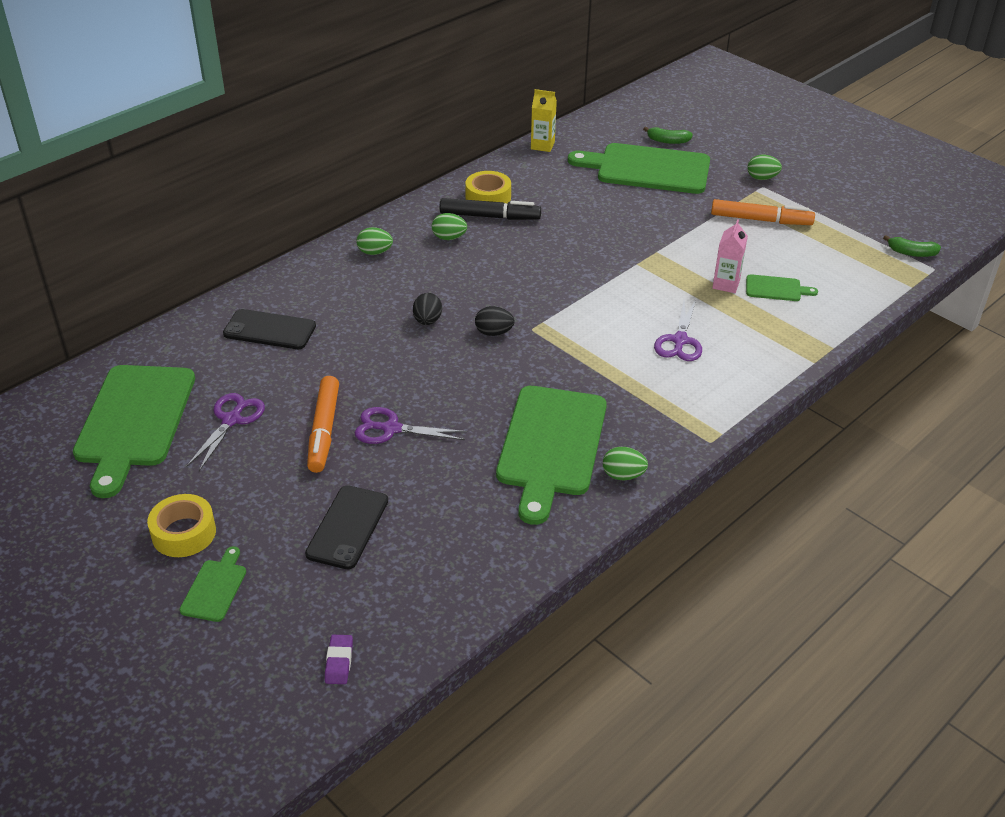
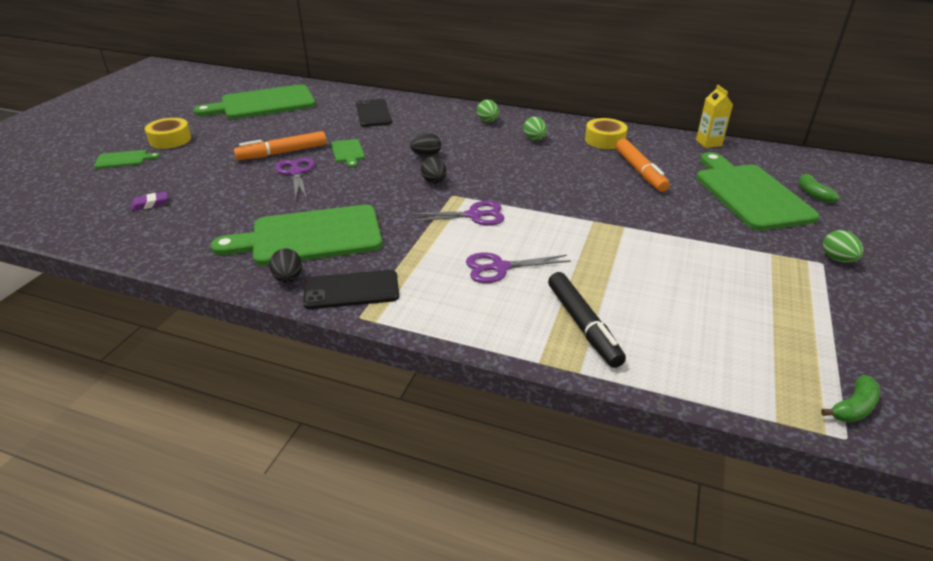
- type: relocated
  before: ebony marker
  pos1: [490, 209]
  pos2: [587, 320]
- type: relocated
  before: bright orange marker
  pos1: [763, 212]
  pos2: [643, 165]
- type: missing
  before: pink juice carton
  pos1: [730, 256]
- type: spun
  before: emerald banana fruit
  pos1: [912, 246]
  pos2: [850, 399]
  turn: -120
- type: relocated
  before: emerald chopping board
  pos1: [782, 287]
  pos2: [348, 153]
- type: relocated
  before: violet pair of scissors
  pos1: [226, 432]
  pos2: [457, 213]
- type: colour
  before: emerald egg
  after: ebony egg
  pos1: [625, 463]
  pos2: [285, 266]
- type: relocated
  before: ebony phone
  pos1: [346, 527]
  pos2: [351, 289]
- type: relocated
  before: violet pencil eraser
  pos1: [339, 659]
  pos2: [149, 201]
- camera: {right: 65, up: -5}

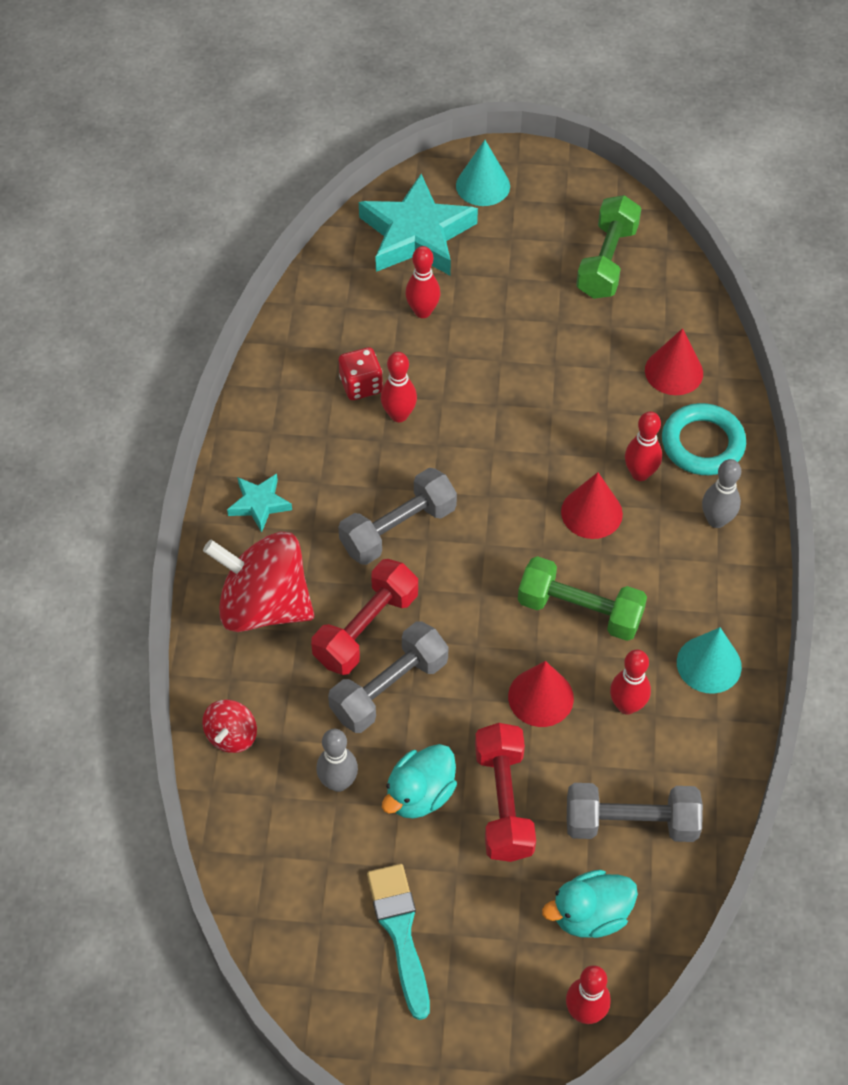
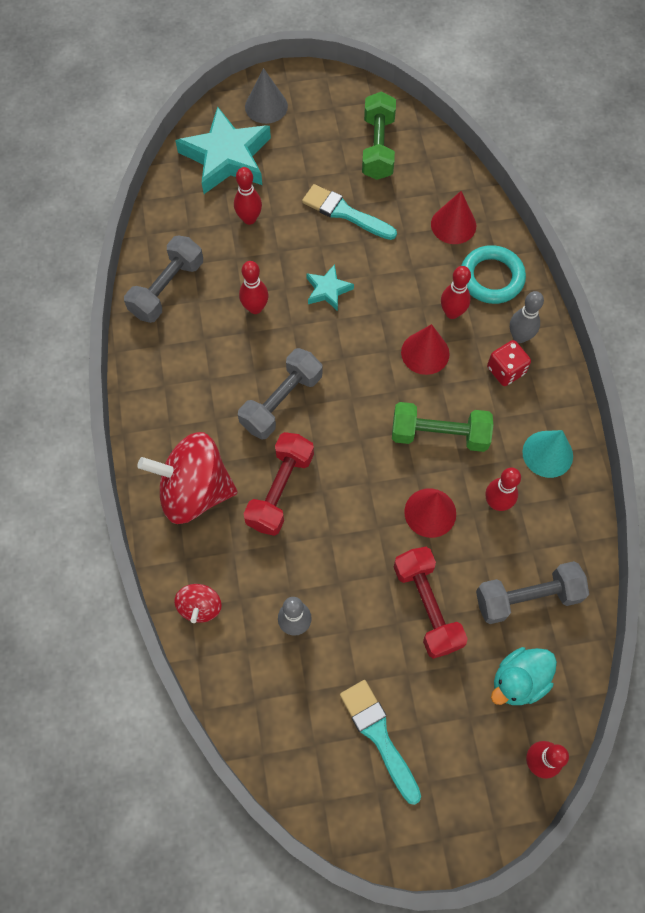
- type: colour
  before: teal solid cone
  after: ash-grey solid cone
  pos1: [483, 173]
  pos2: [266, 96]
- type: relocated
  before: crimson dice
  pos1: [361, 373]
  pos2: [509, 363]
- type: relocated
  before: teal star
  pos1: [259, 503]
  pos2: [330, 287]
- type: relocated
  before: ash-grey dumbbell
  pos1: [388, 677]
  pos2: [163, 279]
- type: missing
  before: teal toy duck
  pos1: [419, 781]
- type: appeared
  after: teal brush
  pos2: [349, 212]
- camera: {right: -15, up: 10}

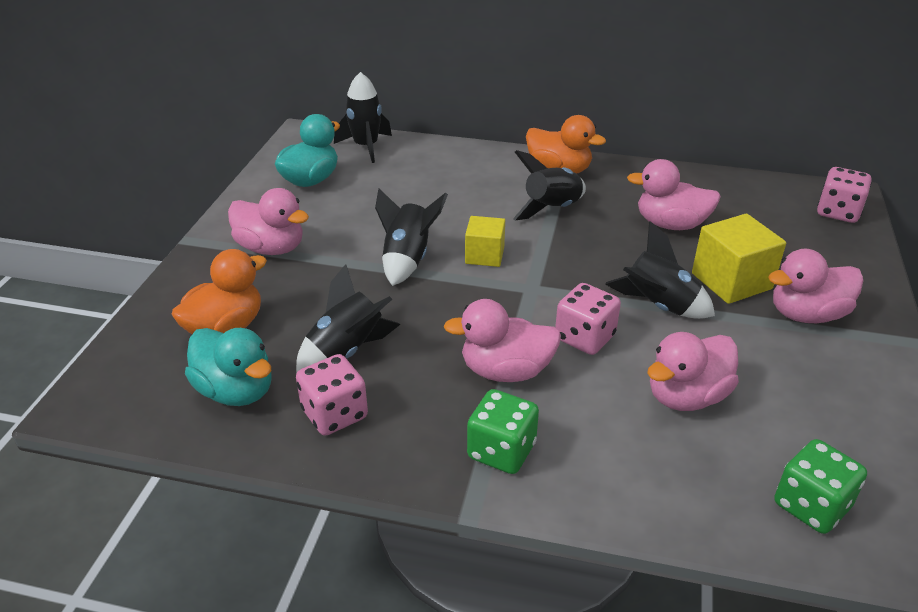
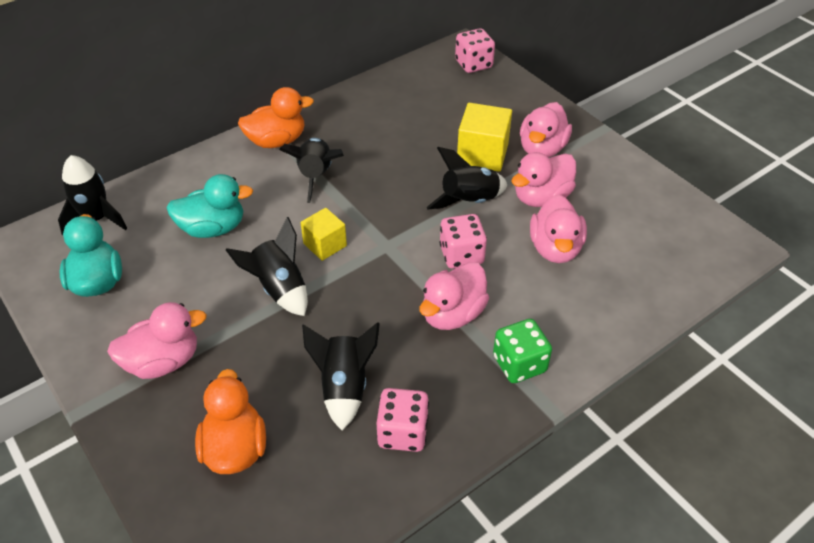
- type: relocated
  before: pink toy duck
  pos1: [674, 194]
  pos2: [543, 179]
- type: relocated
  before: teal toy duck
  pos1: [228, 367]
  pos2: [210, 206]
- type: missing
  before: emerald dice
  pos1: [820, 486]
- camera: {right: -50, up: 10}

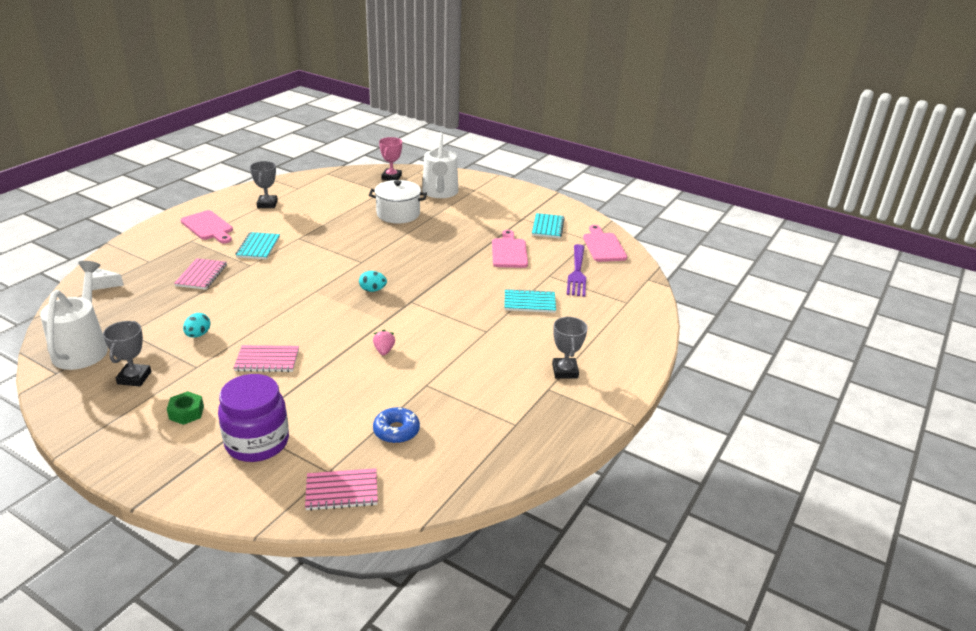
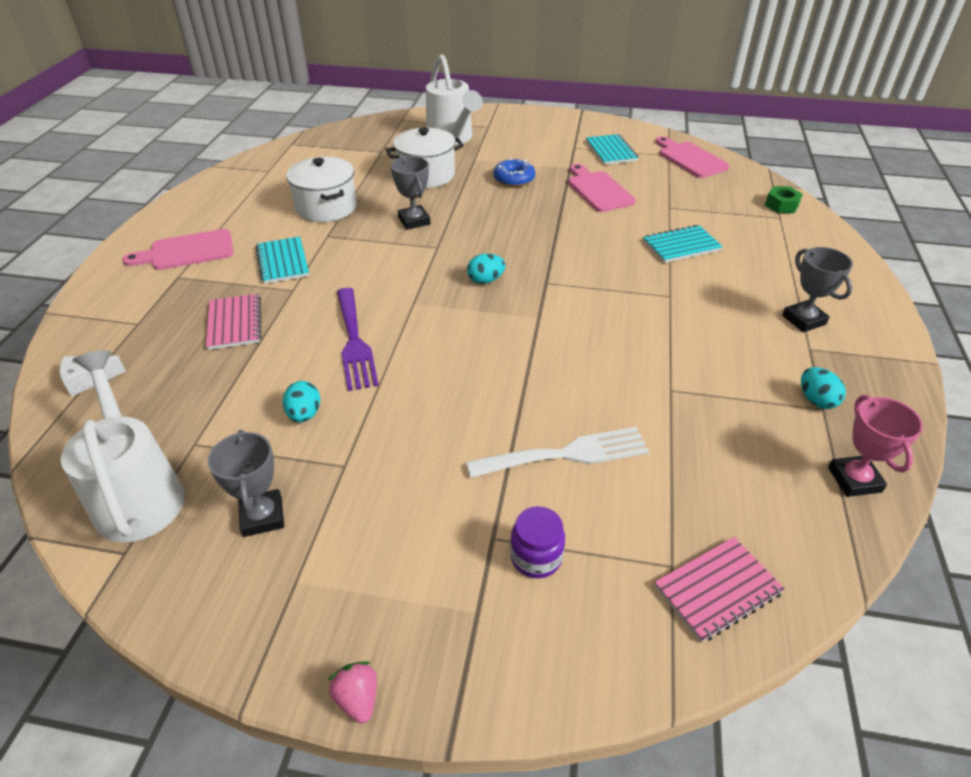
- type: relocated
  before: pink prize cup
  pos1: [390, 159]
  pos2: [875, 446]
- type: relocated
  before: ash-grey prize cup
  pos1: [264, 184]
  pos2: [410, 193]
- type: spun
  before: pink chopping board
  pos1: [207, 226]
  pos2: [178, 249]
  turn: 135
- type: relocated
  before: violet dinner fork
  pos1: [576, 270]
  pos2: [358, 339]
- type: relocated
  before: pink toy strawberry
  pos1: [384, 342]
  pos2: [352, 692]
- type: missing
  before: pink exercise book
  pos1: [266, 358]
- type: size
  before: violet jam jar
  pos1: [253, 418]
  pos2: [537, 542]
  scale: 0.52
- type: relocated
  before: emerald hex nut
  pos1: [185, 408]
  pos2: [784, 199]
- type: relocated
  before: royal blue donut
  pos1: [396, 425]
  pos2: [514, 173]
- type: appeared
  after: snow-white pot
  pos2: [321, 189]
- type: appeared
  after: teal egg
  pos2: [823, 388]
- type: appeared
  after: snow-white dinner fork
  pos2: [557, 452]
- camera: {right: -20, up: 10}

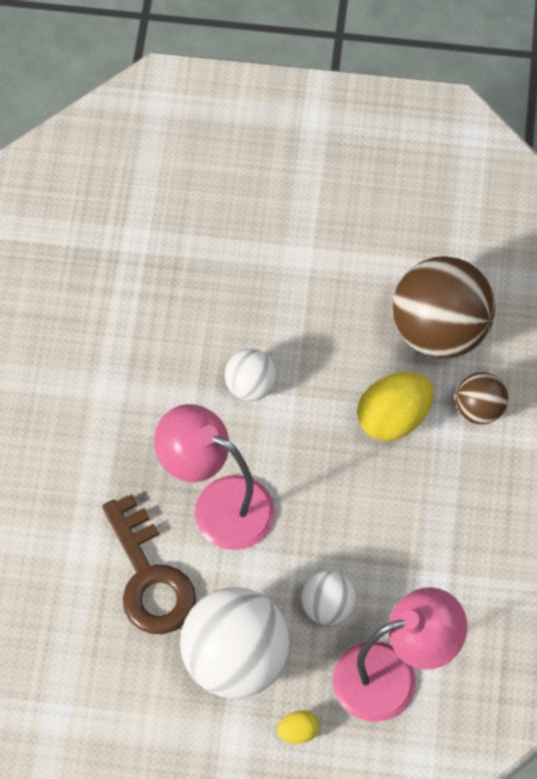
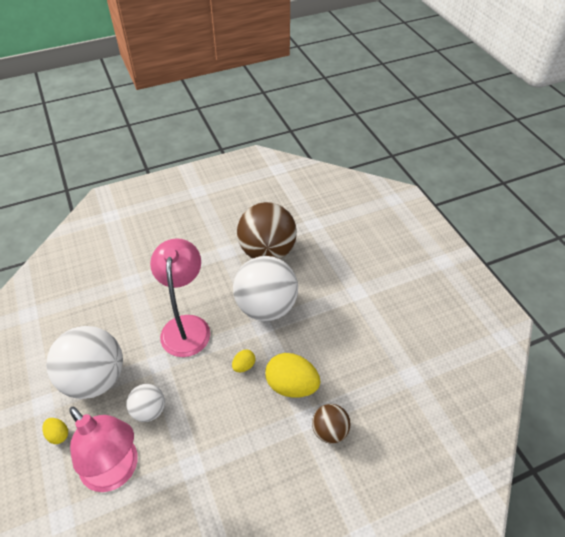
- type: relocated
  before: brown play ball
  pos1: [444, 307]
  pos2: [267, 230]
- type: size
  before: snow-white play ball
  pos1: [251, 375]
  pos2: [265, 288]
  scale: 1.96
- type: missing
  before: brown latchkey
  pos1: [149, 564]
- type: appeared
  after: golden egg
  pos2: [243, 360]
- camera: {right: 60, up: -15}

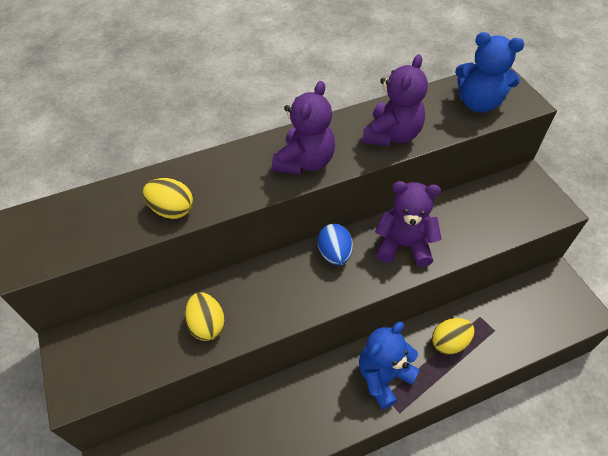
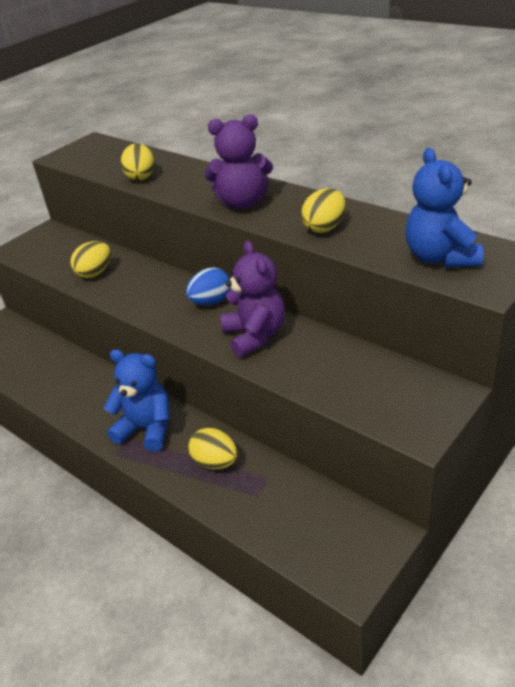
- type: exchanged
  before: violet teddy bear
  after: golden egg
  pos1: [395, 100]
  pos2: [323, 210]
- camera: {right: 65, up: -15}

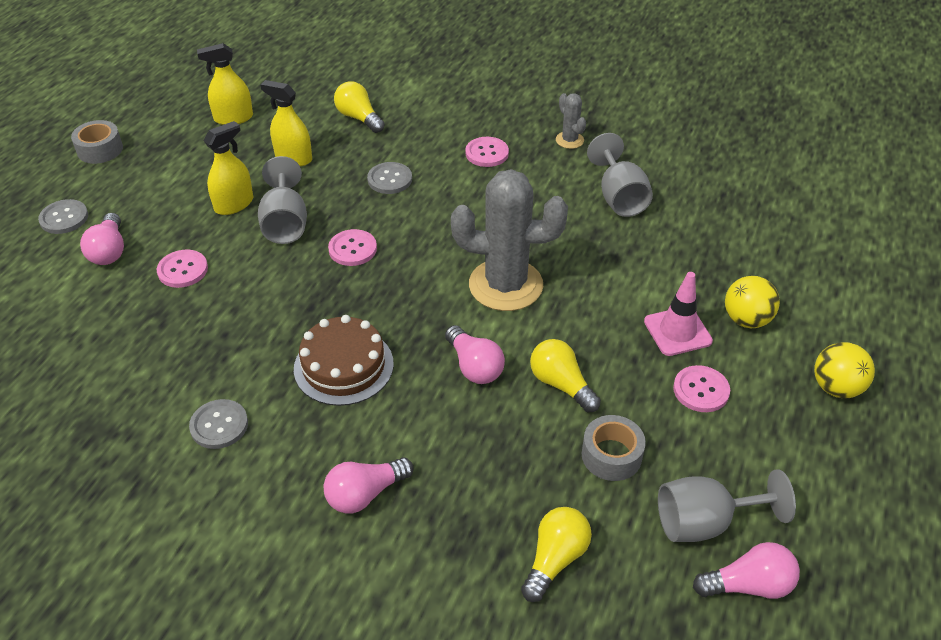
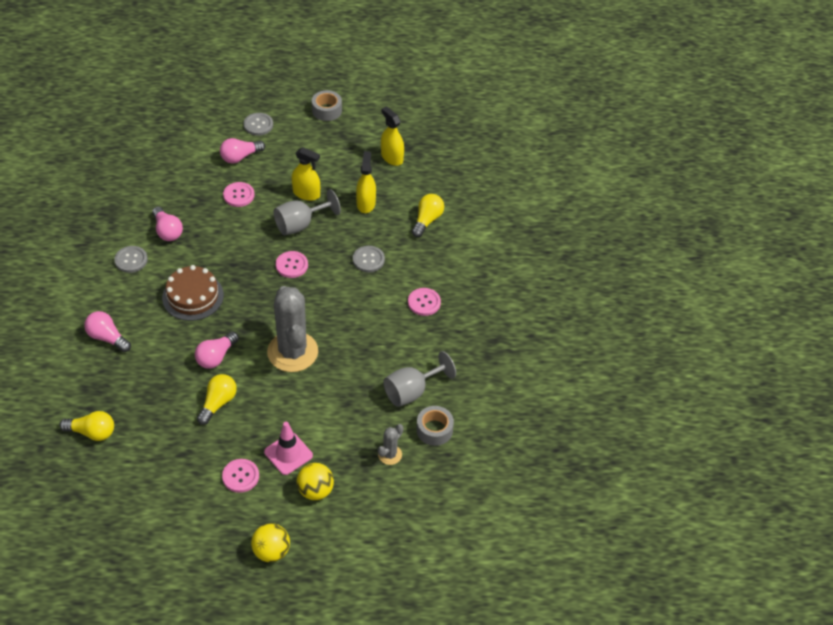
- type: relocated
  before: ash-grey prickly plant
  pos1: [571, 121]
  pos2: [390, 444]
- type: relocated
  before: ash-grey tape
  pos1: [614, 448]
  pos2: [435, 426]
- type: missing
  before: ash-grey wine glass
  pos1: [727, 505]
- type: relocated
  before: pink lightbulb
  pos1: [746, 570]
  pos2: [167, 224]
- camera: {right: 65, up: 5}

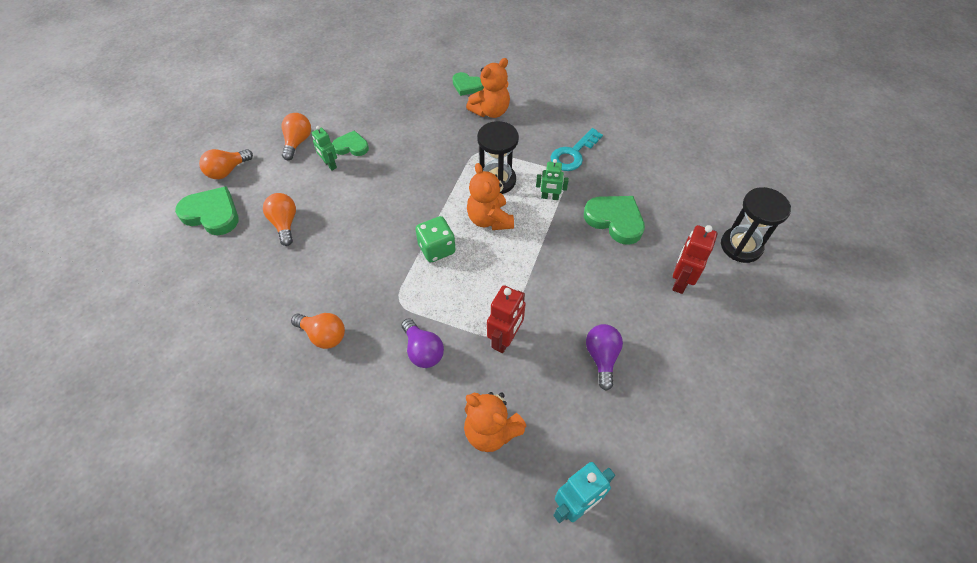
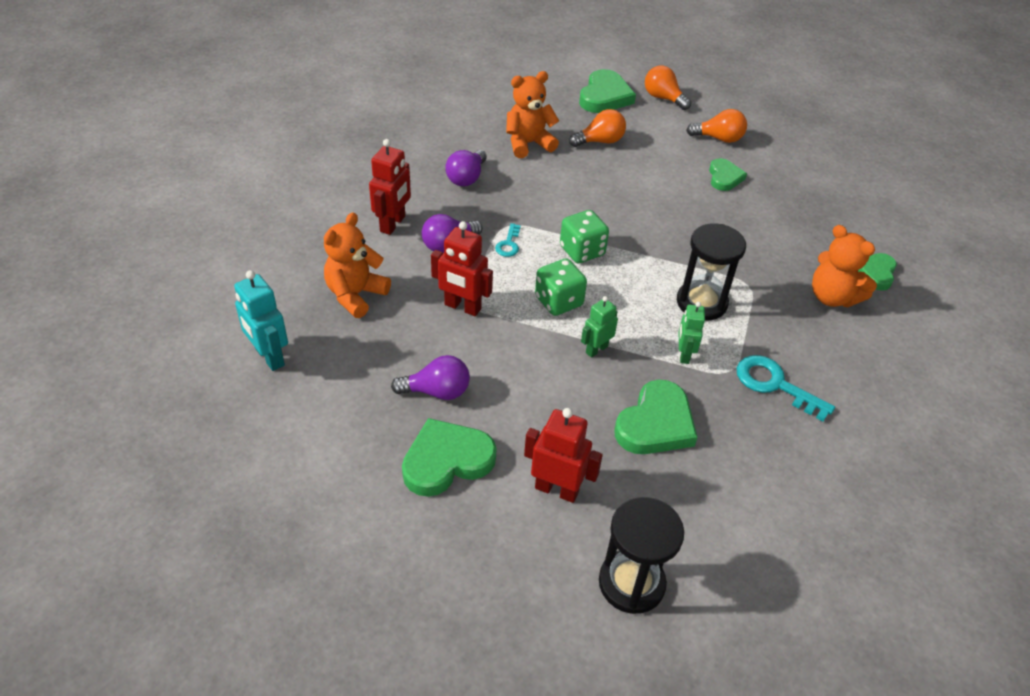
- type: relocated
  before: emerald robot figure
  pos1: [324, 148]
  pos2: [599, 327]
- type: relocated
  before: bright orange teddy bear
  pos1: [490, 196]
  pos2: [532, 114]
- type: colour
  before: bright orange lightbulb
  after: violet lightbulb
  pos1: [318, 331]
  pos2: [466, 168]
- type: appeared
  after: crimson robot figure
  pos2: [390, 187]
- type: appeared
  after: teal latchkey
  pos2: [508, 240]
- type: appeared
  after: emerald dice
  pos2: [561, 287]
- type: appeared
  after: emerald heart shape
  pos2: [449, 457]
- camera: {right: 85, up: -10}

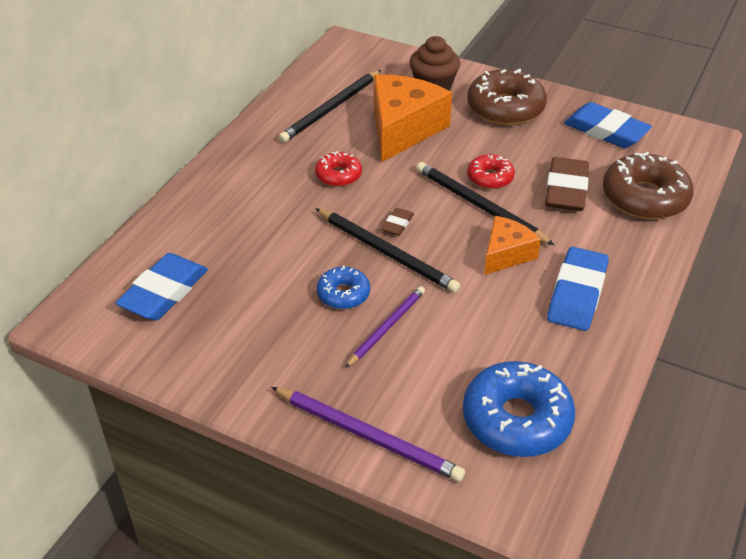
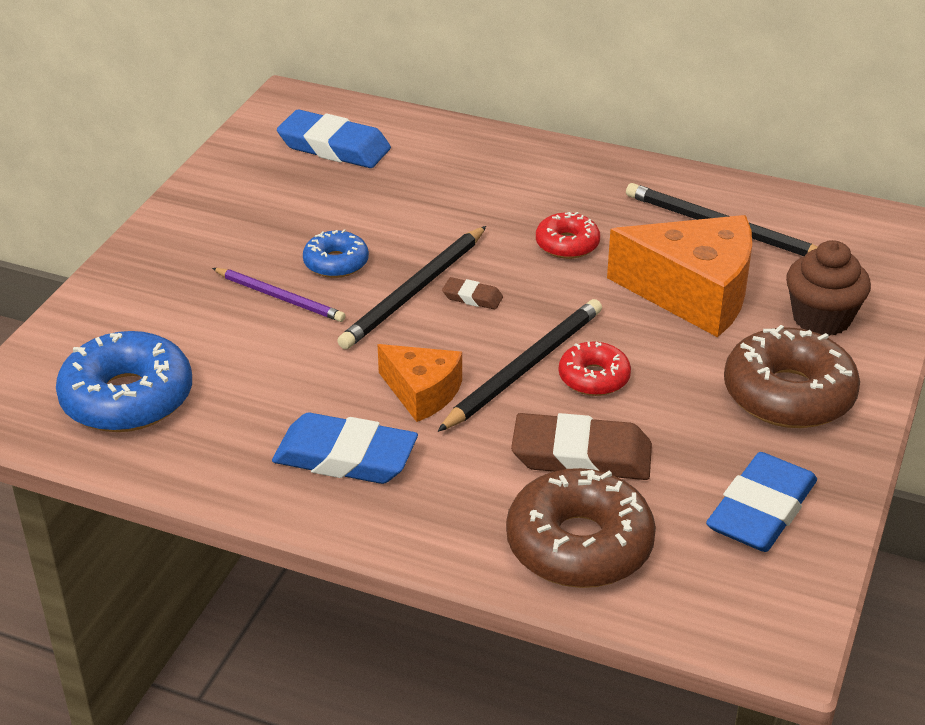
- type: missing
  before: violet wooden pencil
  pos1: [368, 434]
- camera: {right: 85, up: -5}

